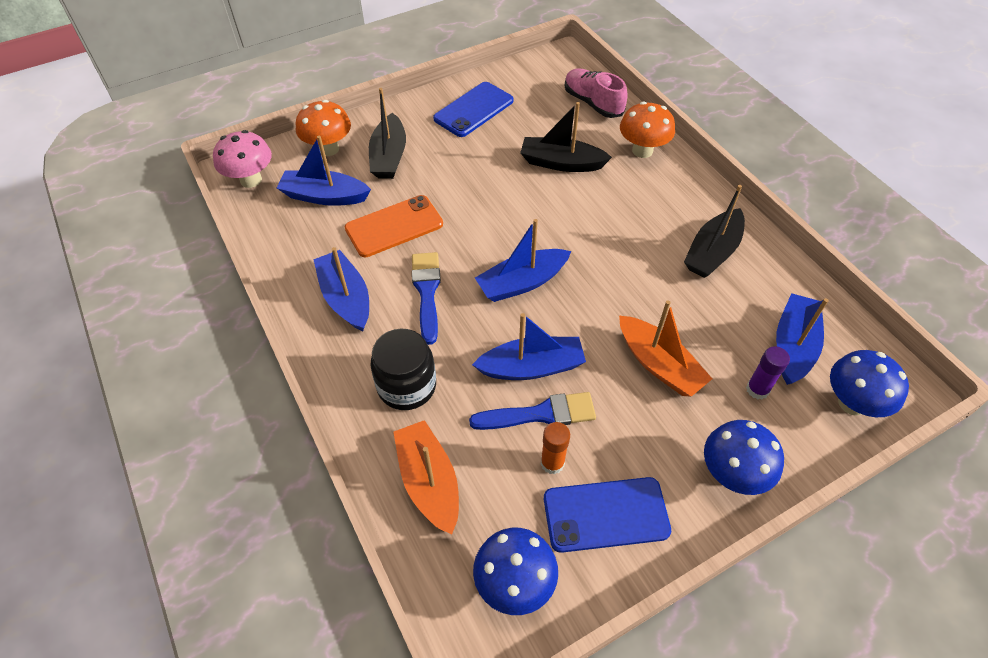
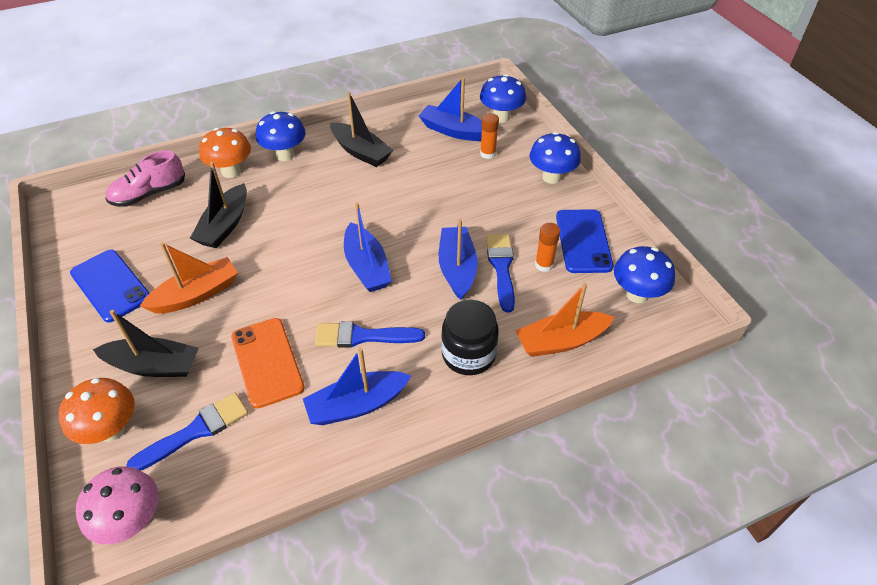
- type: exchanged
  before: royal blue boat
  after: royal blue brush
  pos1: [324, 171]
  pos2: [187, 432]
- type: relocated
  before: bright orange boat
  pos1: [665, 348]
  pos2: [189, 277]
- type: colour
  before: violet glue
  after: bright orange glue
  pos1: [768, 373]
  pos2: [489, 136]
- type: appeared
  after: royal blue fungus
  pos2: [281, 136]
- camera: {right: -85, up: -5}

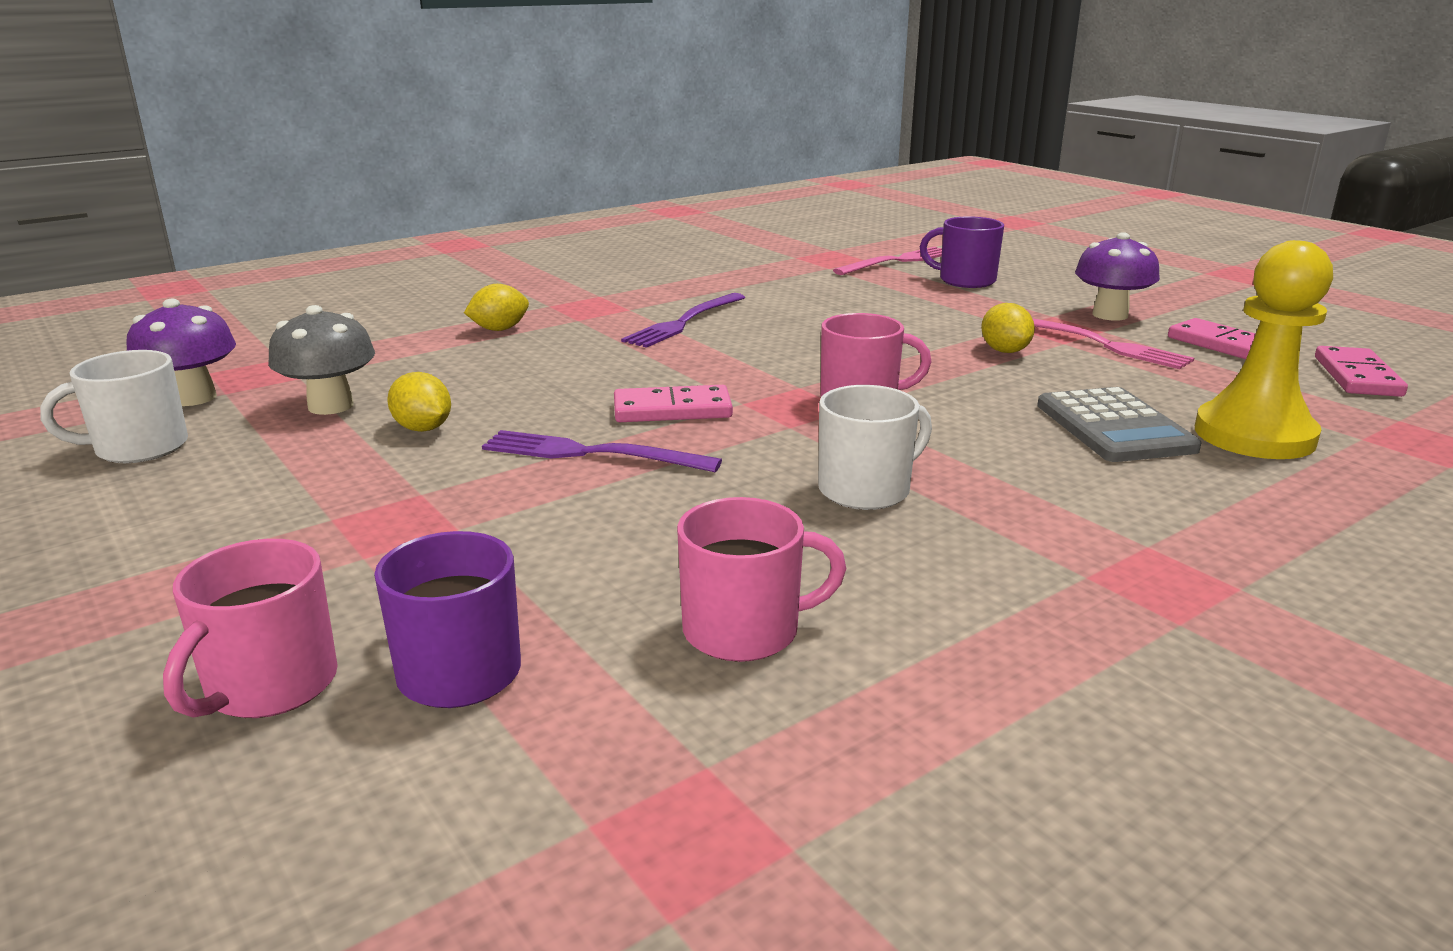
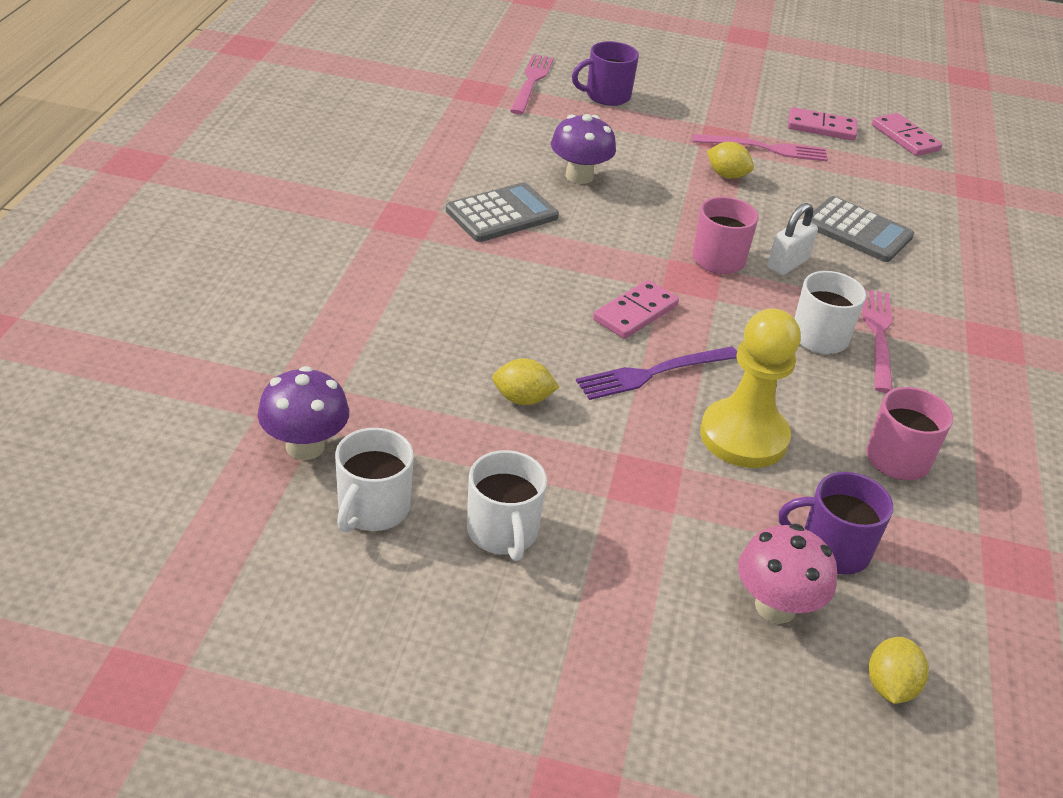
- type: relocated
  before: violet fungus
  pos1: [1117, 276]
  pos2: [583, 149]
- type: relocated
  before: golden game pawn
  pos1: [1264, 349]
  pos2: [750, 388]
- type: relocated
  before: golden citrus fruit
  pos1: [496, 307]
  pos2: [899, 670]
- type: exchanged
  before: violet dinner fork
  after: ash-grey adding machine
  pos1: [683, 320]
  pos2: [502, 212]
- type: missing
  before: ash-grey fungus
  pos1: [321, 360]
- type: exchanged
  before: pink mug
  after: pink fungus
  pos1: [250, 628]
  pos2: [787, 574]
- type: appeared
  after: snow-white padlock
  pos2: [793, 239]
- type: appeared
  after: pink dinner fork
  pos2: [878, 341]
- type: appeared
  after: snow-white mug
  pos2: [507, 505]
- camera: {right: -45, up: 15}

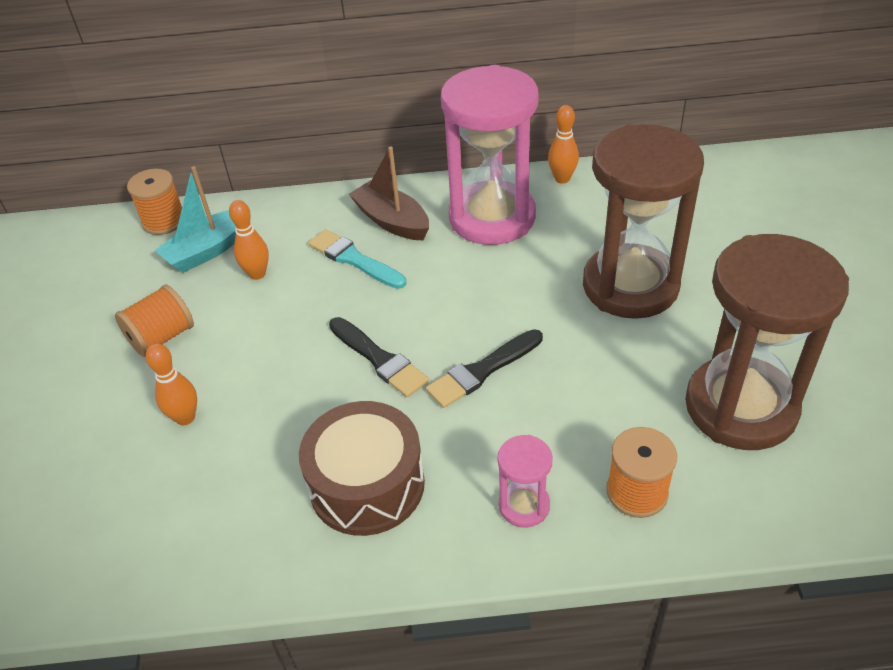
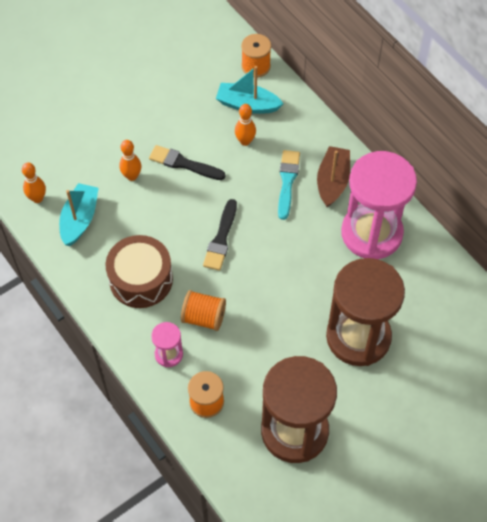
- type: relocated
  before: bright orange bowling pin
  pos1: [563, 144]
  pos2: [34, 182]
- type: relocated
  before: bright orange spool
  pos1: [154, 320]
  pos2: [203, 310]
- type: relocated
  before: ebony brush
  pos1: [484, 368]
  pos2: [187, 162]
- type: appeared
  after: teal boat
  pos2: [79, 214]
- camera: {right: 55, up: 15}

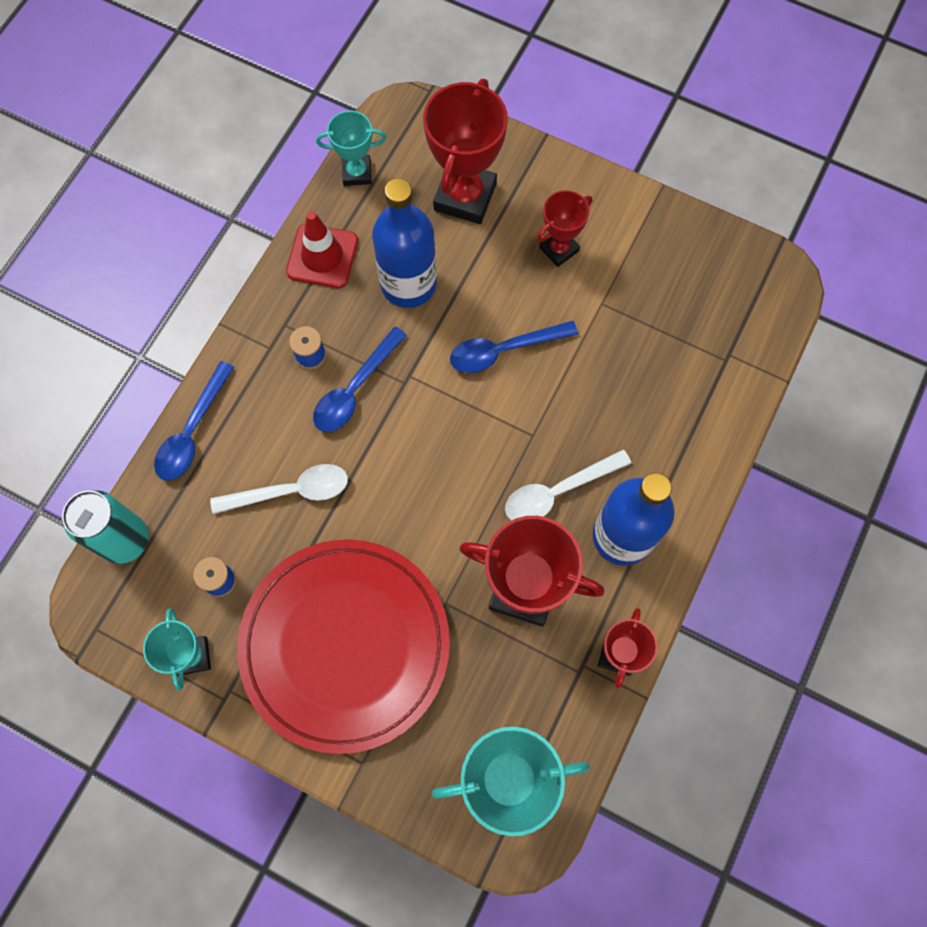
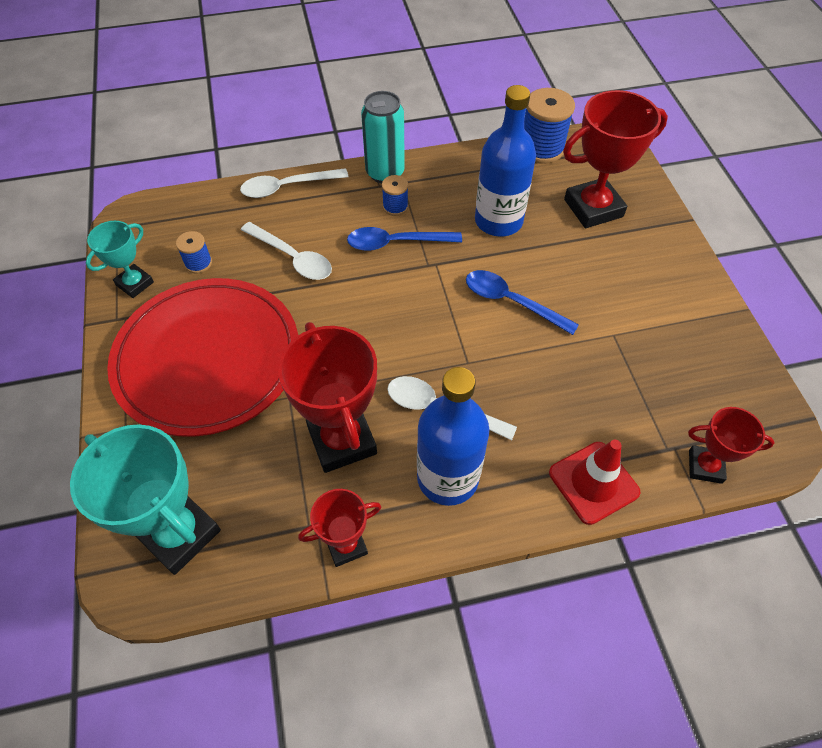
- type: exchanged
  before: teal prize cup
  after: royal blue spool
  pos1: [351, 148]
  pos2: [549, 126]
- type: relocated
  before: crimson prize cup
  pos1: [564, 228]
  pos2: [731, 445]
- type: relocated
  before: crimson traffic cone
  pos1: [322, 249]
  pos2: [594, 482]
- type: colour
  before: royal blue spoon
  after: snow-white spoon
  pos1: [194, 421]
  pos2: [294, 183]
- type: relocated
  before: teal can
  pos1: [105, 527]
  pos2: [383, 137]
- camera: {right: 50, up: -15}

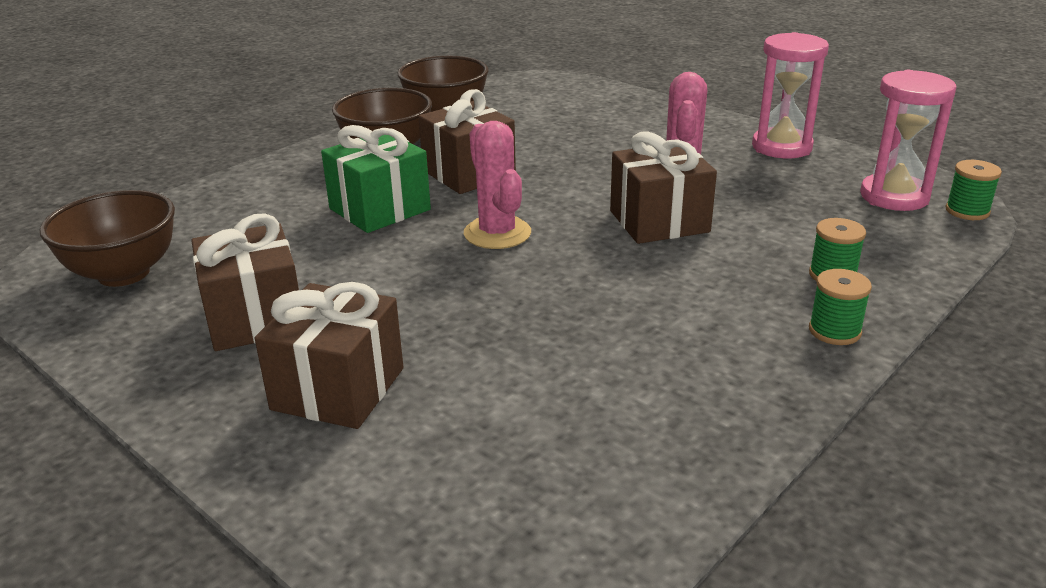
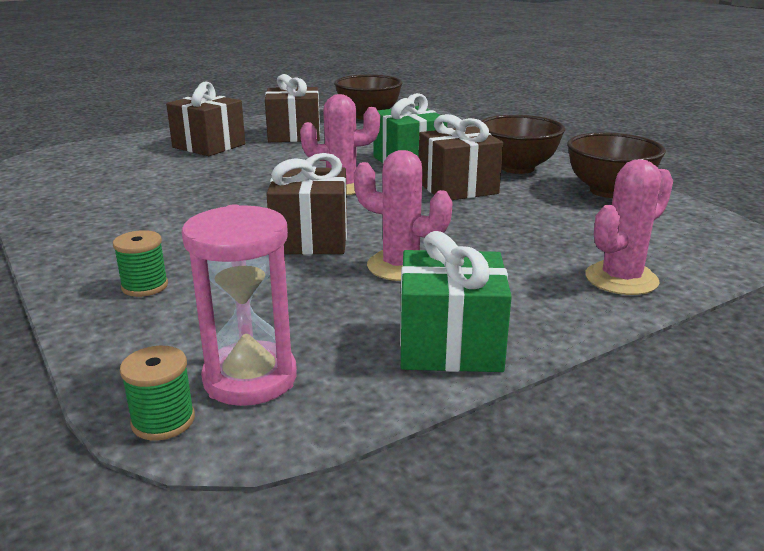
- type: exchanged
  before: pink sand timer
  after: emerald gift
  pos1: [790, 95]
  pos2: [456, 301]
- type: missing
  before: emerald spool
  pos1: [840, 307]
- type: appeared
  after: pink prickly plant
  pos2: [629, 227]
- camera: {right: 105, up: -5}

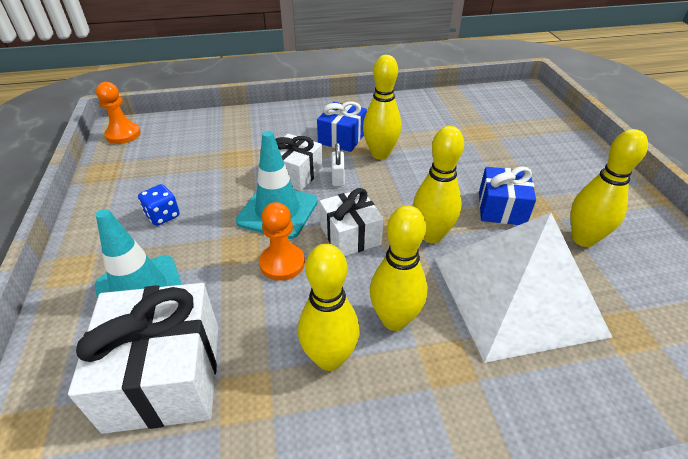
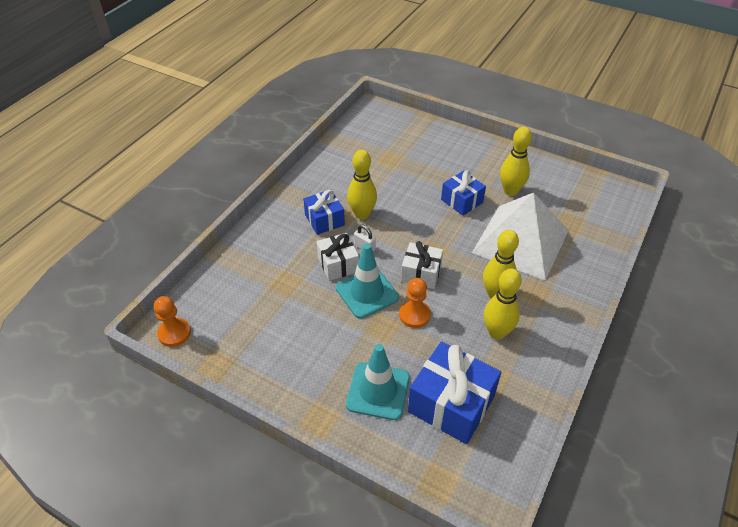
- type: missing
  before: golden bowling pin
  pos1: [438, 184]
- type: missing
  before: royal blue dice
  pos1: [159, 205]
- type: colour
  before: snow-white gift
  after: royal blue gift
  pos1: [143, 358]
  pos2: [454, 392]
- camera: {right: -50, up: 5}

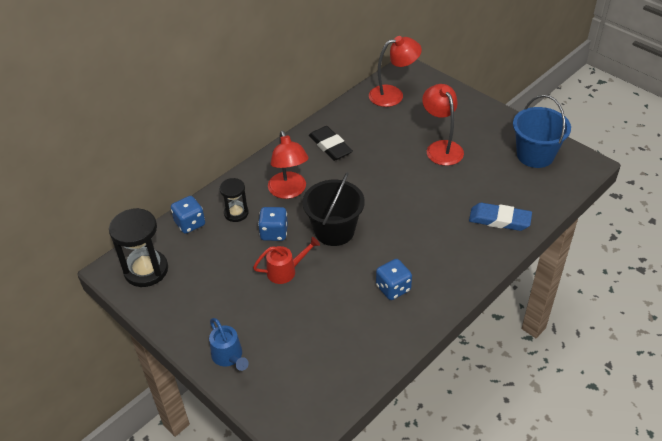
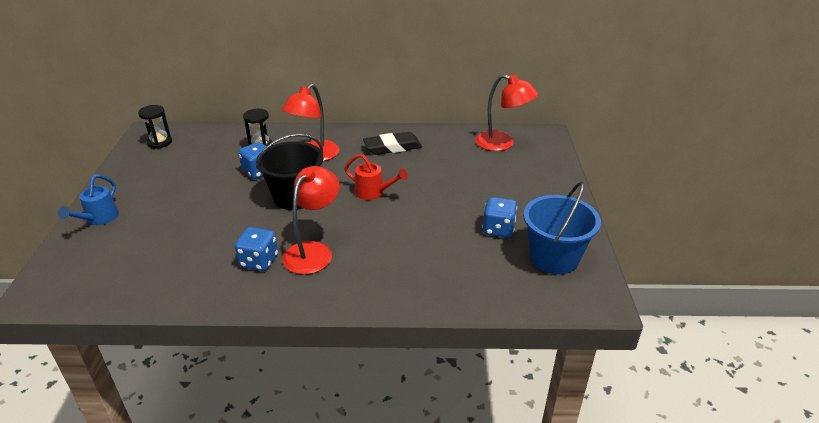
- type: relocated
  before: crimson reading lamp
  pos1: [443, 125]
  pos2: [311, 220]
- type: spun
  before: ebony pencil eraser
  pos1: [331, 143]
  pos2: [392, 143]
  turn: 60
- type: relocated
  before: royal blue dice
  pos1: [188, 215]
  pos2: [499, 217]
- type: missing
  before: royal blue pencil eraser
  pos1: [500, 217]
- type: size
  before: ebony sand timer
  pos1: [138, 247]
  pos2: [155, 127]
  scale: 0.59
- type: relocated
  before: crimson watering pot
  pos1: [286, 260]
  pos2: [376, 177]
- camera: {right: 45, up: -10}

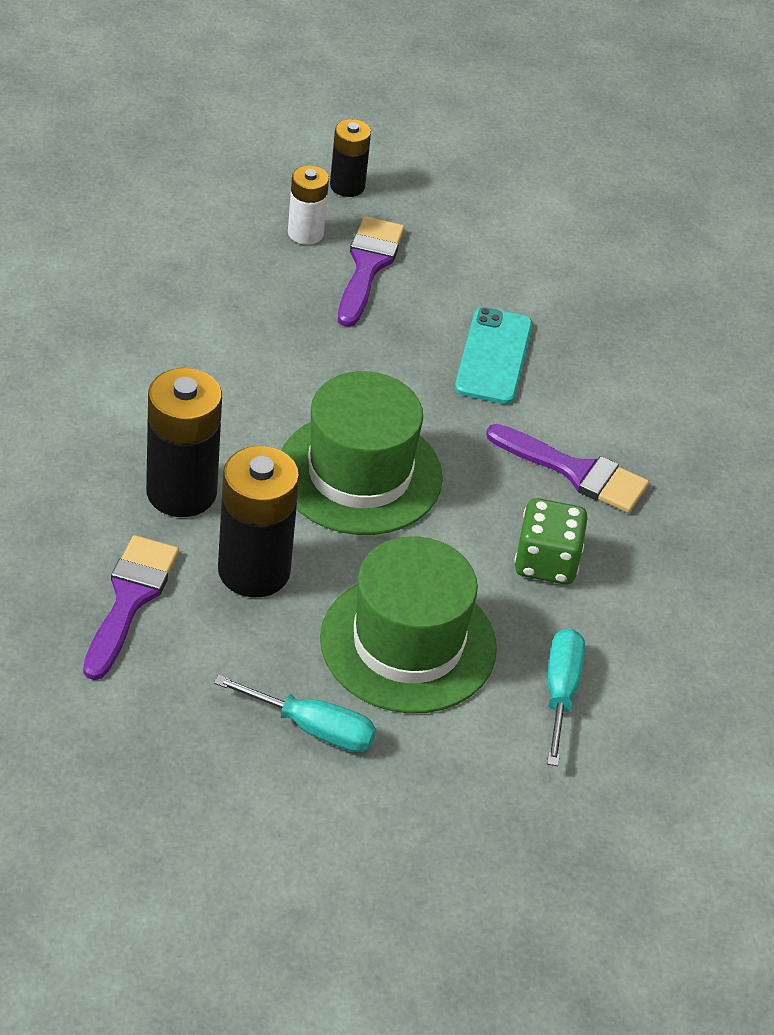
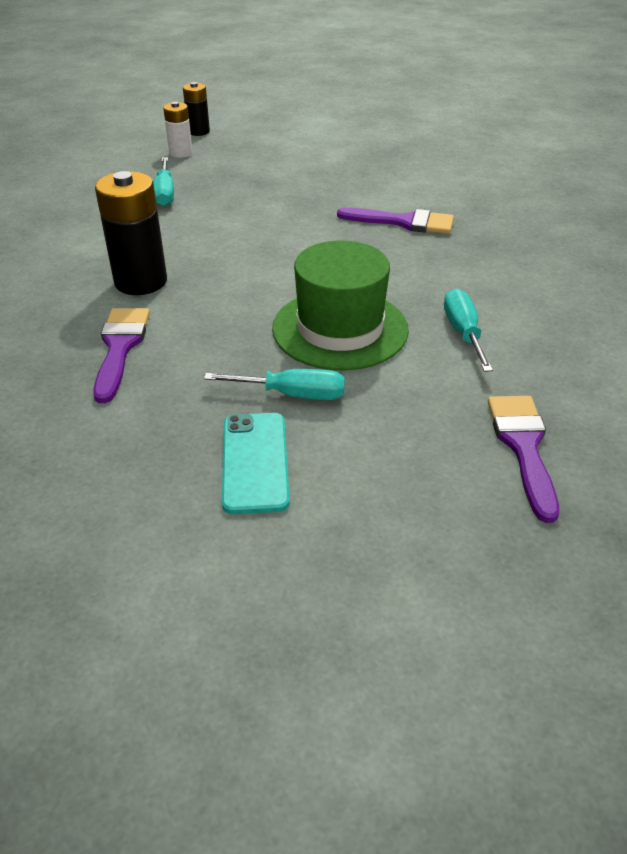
- type: relocated
  before: violet brush
  pos1: [371, 271]
  pos2: [523, 459]
- type: relocated
  before: teal phone
  pos1: [493, 355]
  pos2: [256, 463]
- type: missing
  before: emerald hat
  pos1: [362, 453]
- type: missing
  before: ebony battery
  pos1: [258, 522]
- type: missing
  before: emerald dice
  pos1: [551, 541]
- type: appeared
  after: teal screwdriver
  pos2: [163, 182]
- camera: {right: -10, up: -5}

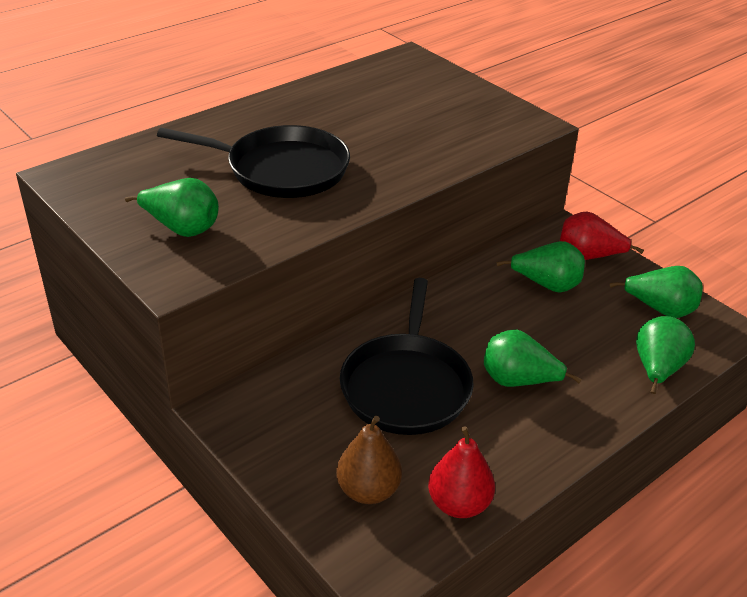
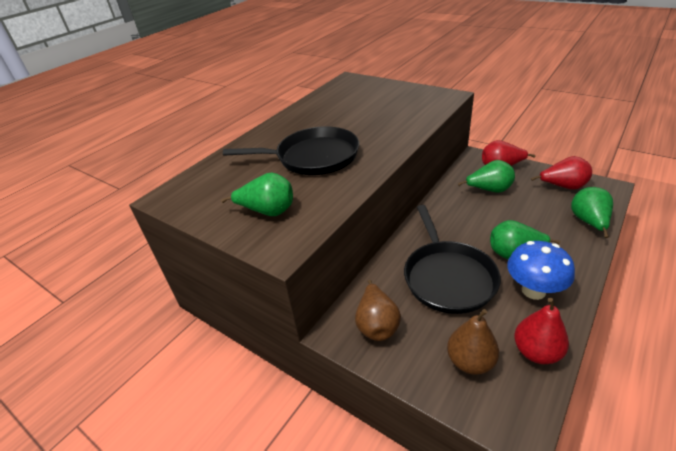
- type: colour
  before: emerald pear
  after: crimson pear
  pos1: [656, 292]
  pos2: [561, 173]
- type: appeared
  after: royal blue fungus
  pos2: [541, 270]
- type: appeared
  after: brown pear
  pos2: [378, 310]
- camera: {right: -10, up: 0}

